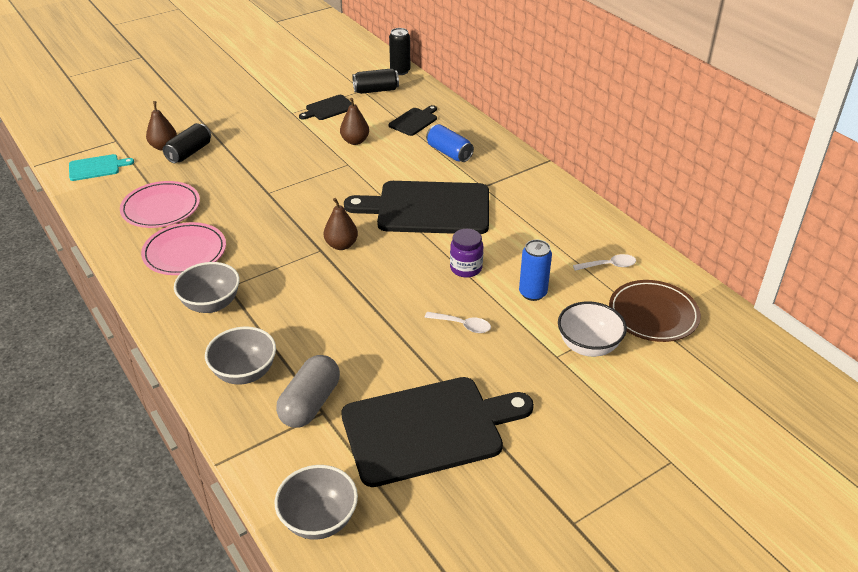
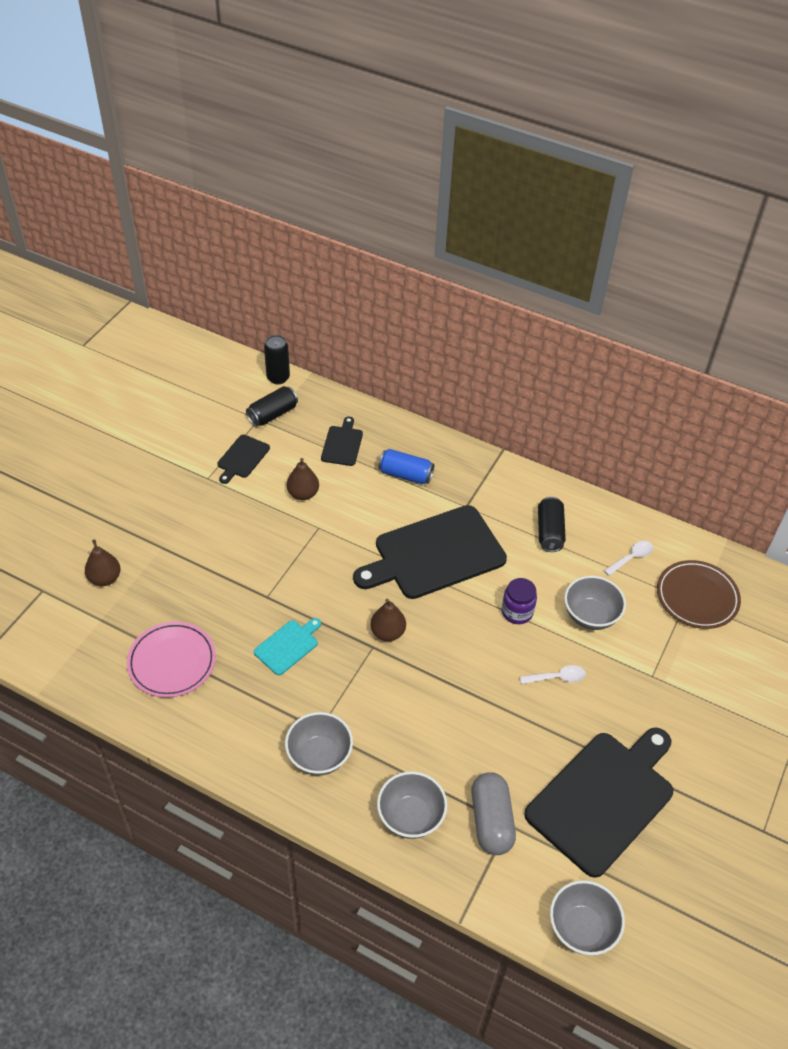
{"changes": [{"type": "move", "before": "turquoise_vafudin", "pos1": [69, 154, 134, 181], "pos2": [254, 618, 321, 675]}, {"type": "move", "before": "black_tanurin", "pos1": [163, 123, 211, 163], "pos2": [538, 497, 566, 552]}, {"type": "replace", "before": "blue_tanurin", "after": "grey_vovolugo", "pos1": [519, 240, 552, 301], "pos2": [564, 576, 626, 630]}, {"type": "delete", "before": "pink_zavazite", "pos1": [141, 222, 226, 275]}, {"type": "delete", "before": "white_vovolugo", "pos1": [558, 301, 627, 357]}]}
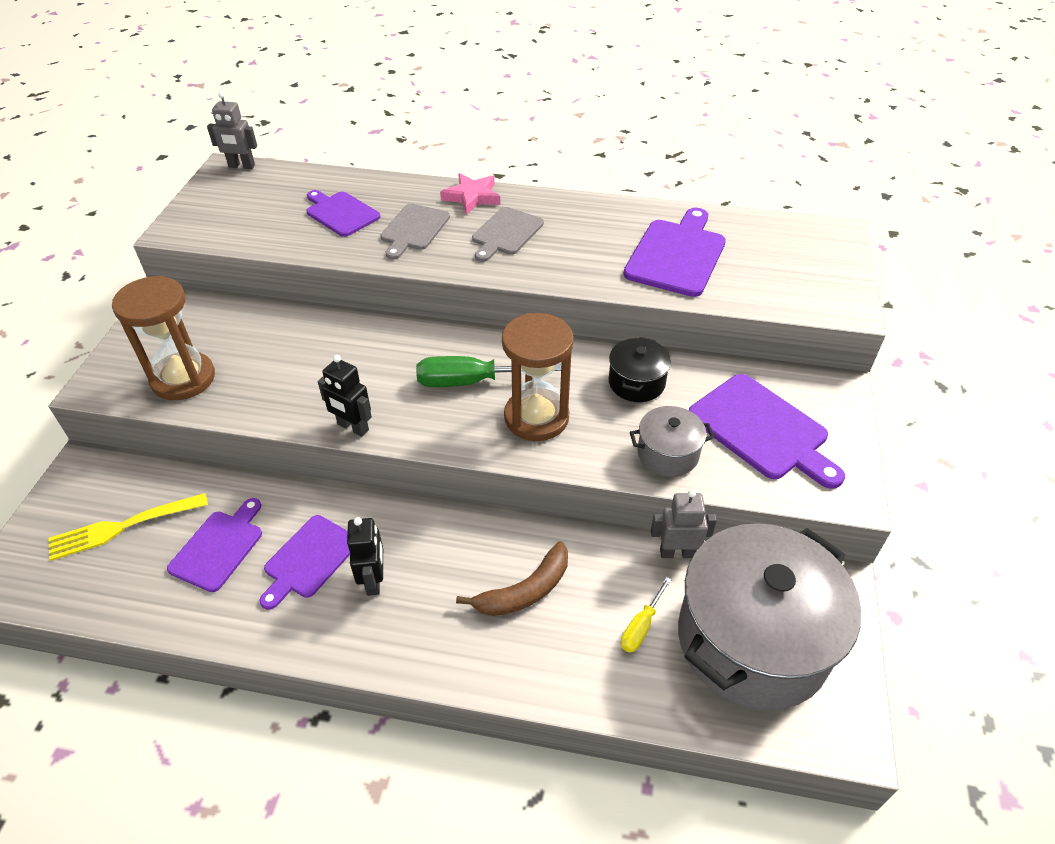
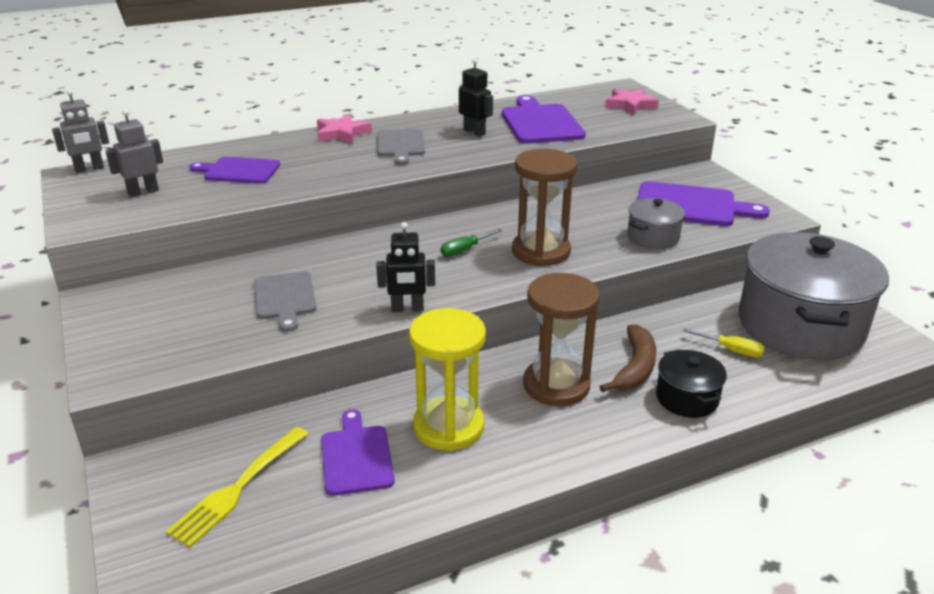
{"changes": [{"type": "move", "before": "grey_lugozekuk", "pos1": [651, 489, 717, 558], "pos2": [106, 109, 163, 197]}, {"type": "move", "before": "grey_vafudin", "pos1": [380, 204, 450, 259], "pos2": [254, 271, 316, 332]}, {"type": "replace", "before": "purple_vafudin", "after": "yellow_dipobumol", "pos1": [259, 515, 350, 610], "pos2": [409, 308, 486, 451]}, {"type": "resize", "before": "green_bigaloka", "pos1": [416, 356, 561, 387], "pos2": [441, 229, 502, 257], "scale": 0.55}, {"type": "move", "before": "black_lugozekuk", "pos1": [347, 517, 383, 596], "pos2": [459, 58, 493, 137]}, {"type": "move", "before": "brown_dipobumol", "pos1": [112, 276, 215, 400], "pos2": [523, 273, 600, 406]}, {"type": "insert", "after": "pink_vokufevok", "pos2": [605, 88, 659, 115]}, {"type": "move", "before": "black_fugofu", "pos1": [609, 337, 671, 402], "pos2": [656, 349, 727, 418]}, {"type": "rotate", "before": "yellow_bigaloka", "pos1": [621, 577, 672, 653], "pos2": [683, 328, 765, 358], "turn": -60}]}
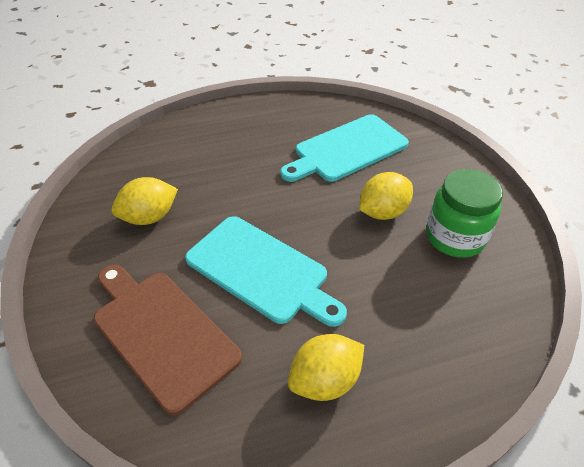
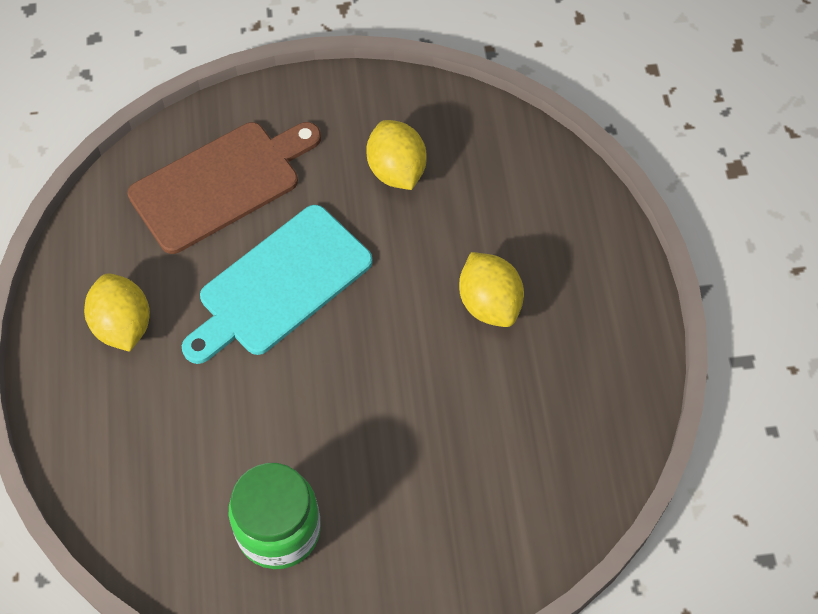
{"changes": [{"type": "move", "before": "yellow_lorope", "pos1": [359, 172, 413, 220], "pos2": [459, 252, 524, 327]}, {"type": "delete", "before": "turquoise_vafudin", "pos1": [280, 114, 409, 182]}]}
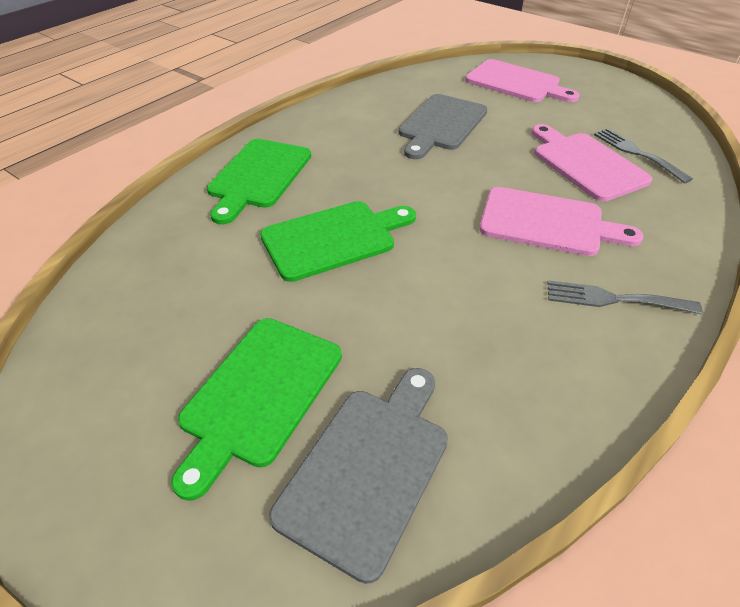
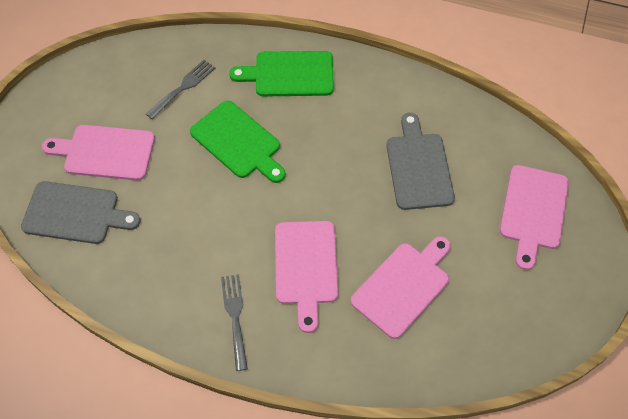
{"changes": [{"type": "recolor", "before": "green_vafudin", "after": "pink_vafudin", "pos1": [171, 318, 342, 501], "pos2": [42, 125, 155, 180]}, {"type": "move", "before": "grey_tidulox", "pos1": [594, 128, 693, 184], "pos2": [146, 60, 215, 120]}, {"type": "rotate", "before": "grey_vafudin", "pos1": [398, 94, 488, 159], "pos2": [386, 113, 455, 210], "turn": 75}]}
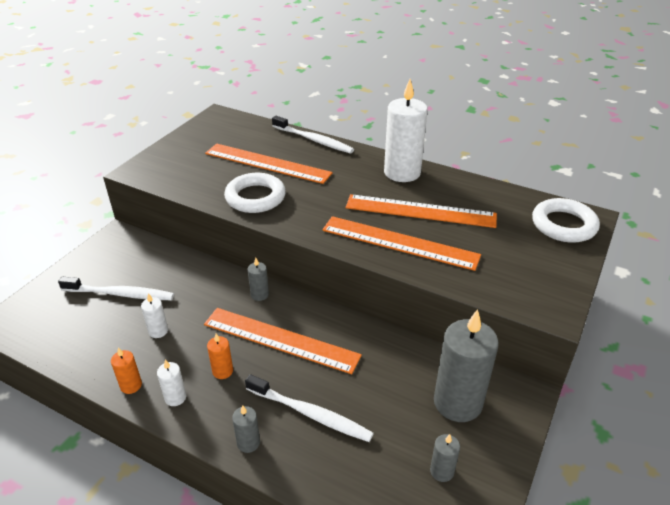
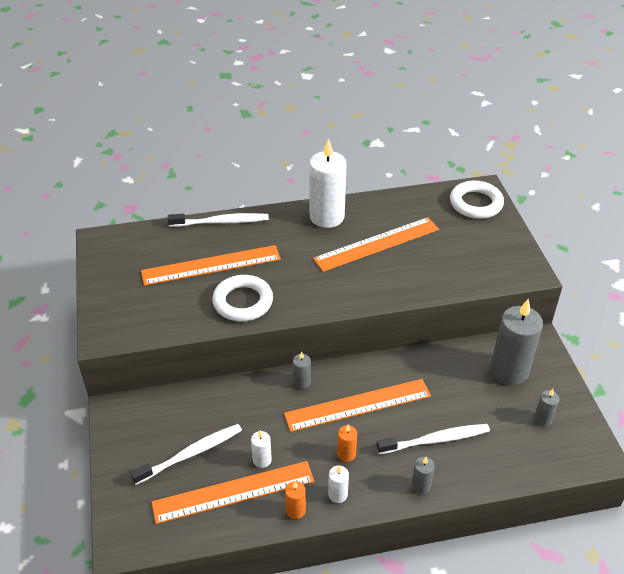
{"changes": [{"type": "move", "before": "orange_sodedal", "pos1": [322, 216, 481, 271], "pos2": [152, 461, 314, 524]}]}
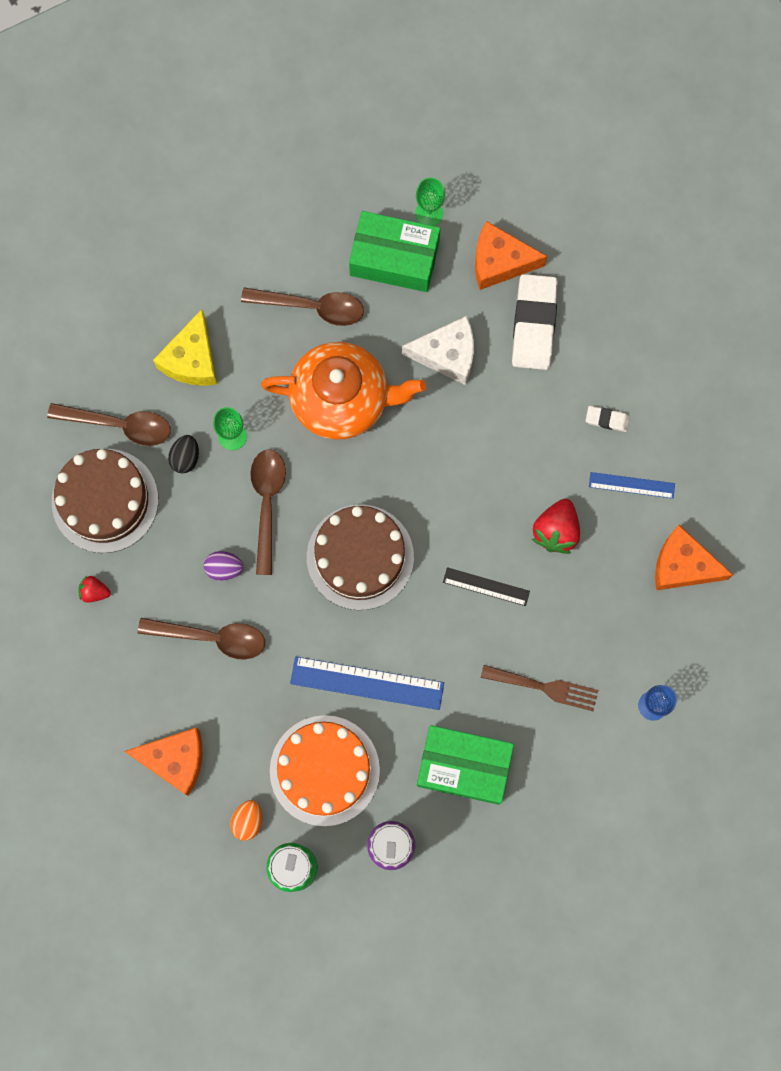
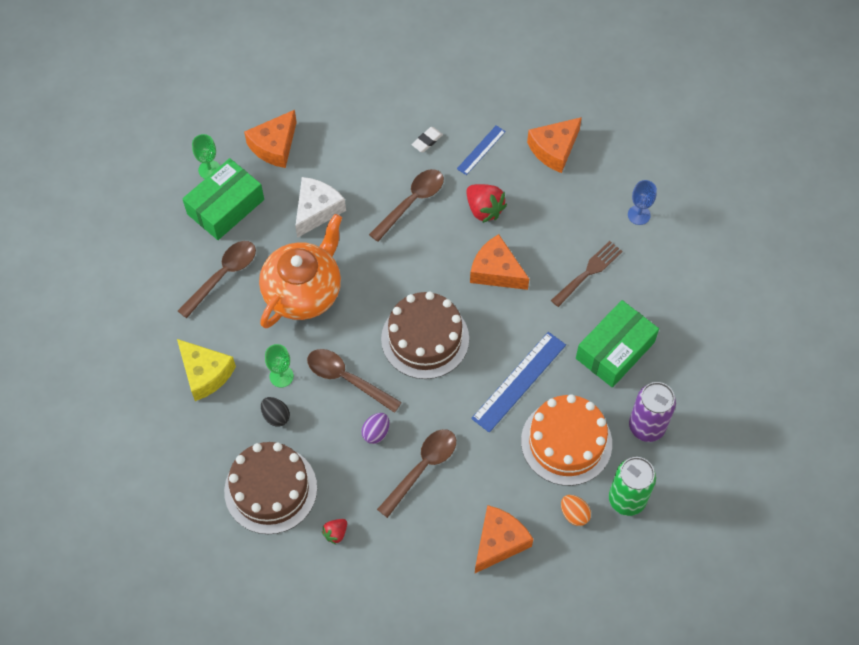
{"changes": [{"type": "move", "before": "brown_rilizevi", "pos1": [47, 403, 171, 446], "pos2": [369, 169, 444, 242]}, {"type": "replace", "before": "black_sodedal", "after": "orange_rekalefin", "pos1": [443, 567, 530, 606], "pos2": [470, 234, 529, 290]}, {"type": "delete", "before": "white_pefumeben", "pos1": [512, 274, 558, 370]}]}
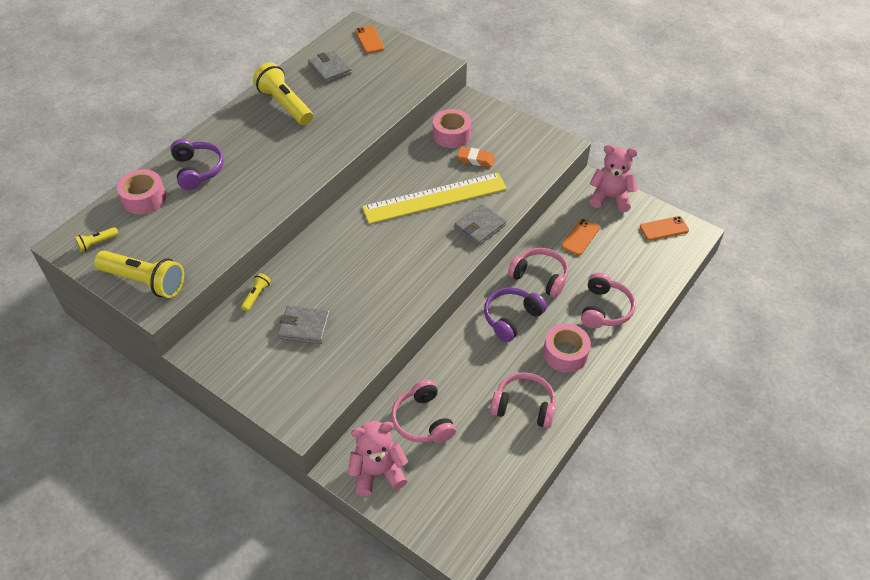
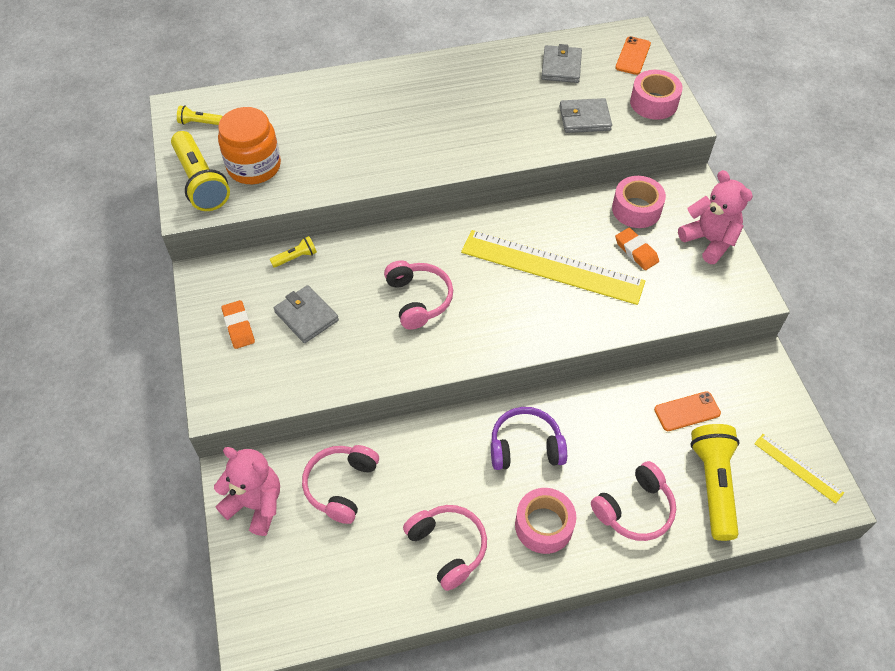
{"changes": [{"type": "insert", "after": "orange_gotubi", "pos2": [218, 107, 281, 184]}, {"type": "insert", "after": "orange_pefumeben", "pos2": [222, 300, 255, 349]}, {"type": "move", "before": "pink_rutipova", "pos1": [508, 248, 569, 298], "pos2": [384, 260, 453, 330]}, {"type": "move", "before": "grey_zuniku", "pos1": [455, 204, 506, 246], "pos2": [559, 98, 612, 133]}, {"type": "move", "before": "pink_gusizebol", "pos1": [117, 169, 166, 214], "pos2": [630, 70, 683, 120]}, {"type": "move", "before": "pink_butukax", "pos1": [589, 145, 637, 212], "pos2": [678, 170, 753, 264]}, {"type": "move", "before": "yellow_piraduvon", "pos1": [253, 62, 313, 125], "pos2": [690, 424, 740, 541]}, {"type": "replace", "before": "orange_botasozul", "after": "yellow_sodedal", "pos1": [640, 216, 689, 241], "pos2": [754, 434, 844, 504]}, {"type": "delete", "before": "purple_rutipova", "pos1": [170, 139, 224, 190]}]}
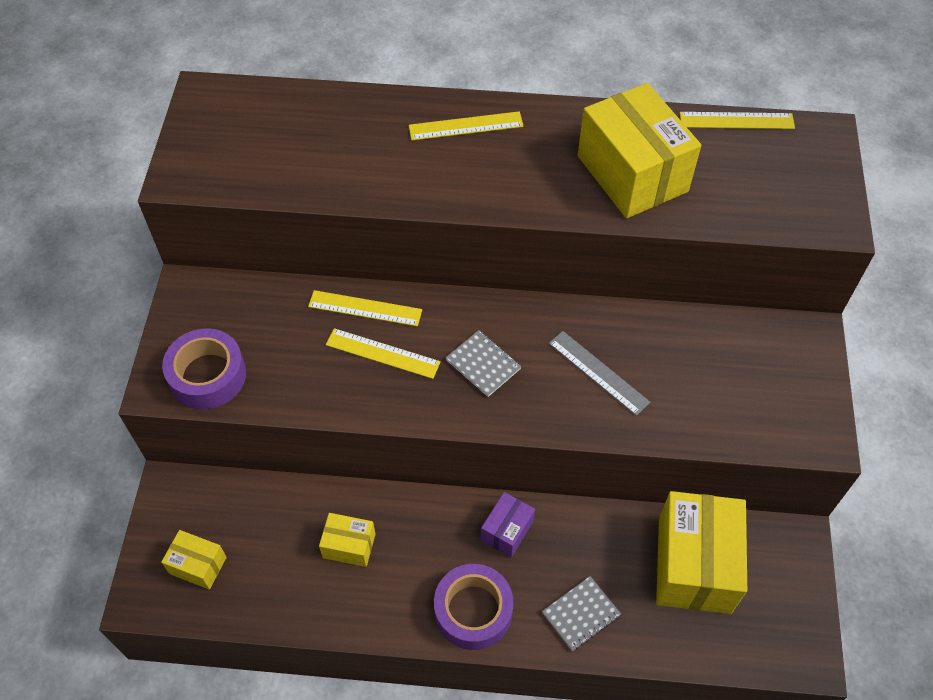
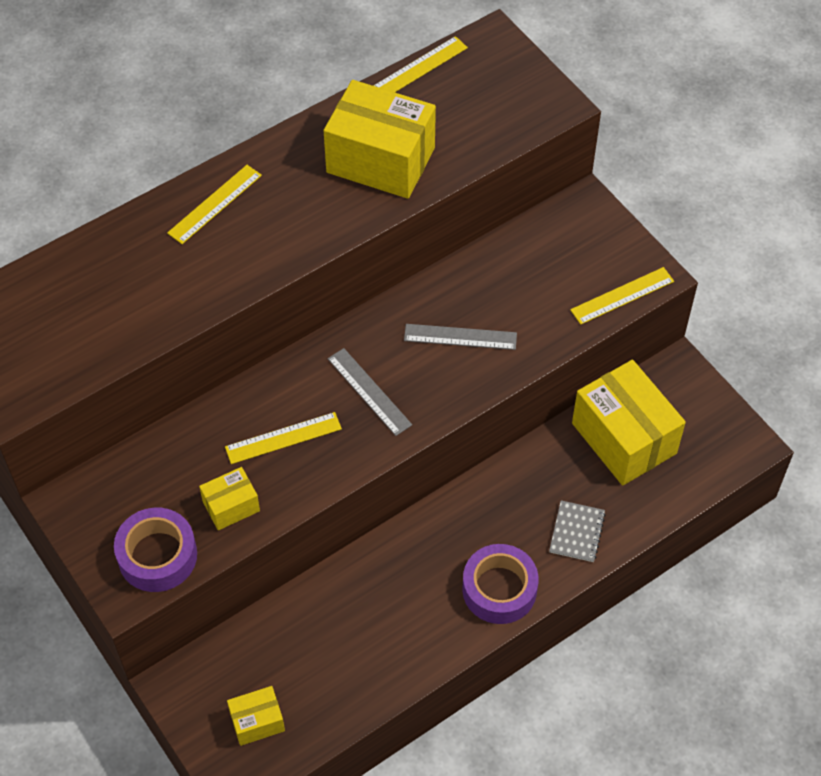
{"changes": [{"type": "move", "before": "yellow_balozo", "pos1": [319, 513, 376, 567], "pos2": [199, 467, 260, 530]}, {"type": "replace", "before": "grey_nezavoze", "after": "grey_sodedal", "pos1": [445, 330, 521, 397], "pos2": [328, 348, 412, 436]}, {"type": "move", "before": "yellow_sodedal", "pos1": [308, 290, 422, 326], "pos2": [570, 267, 674, 325]}, {"type": "delete", "before": "purple_balozo", "pos1": [481, 492, 535, 558]}]}
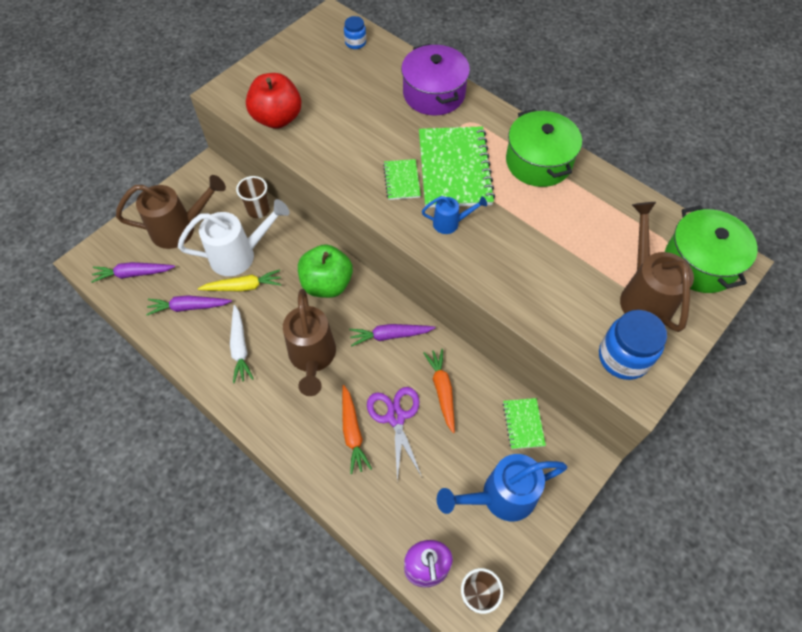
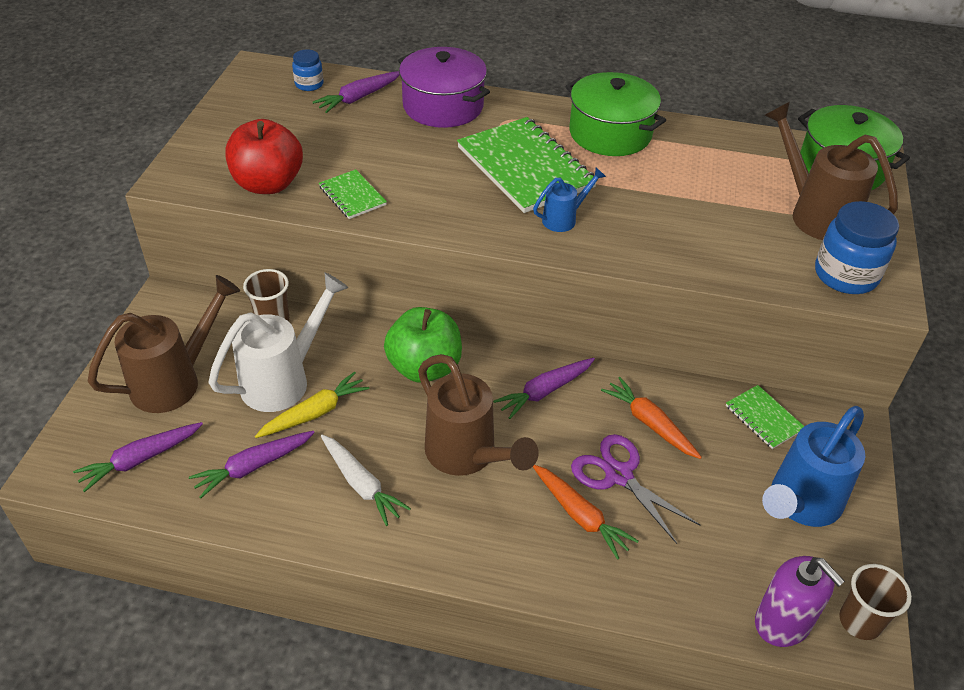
{"changes": [{"type": "insert", "after": "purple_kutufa", "pos2": [313, 71, 400, 113]}, {"type": "move", "before": "green_nezavoze", "pos1": [383, 159, 421, 200], "pos2": [319, 169, 387, 219]}]}
